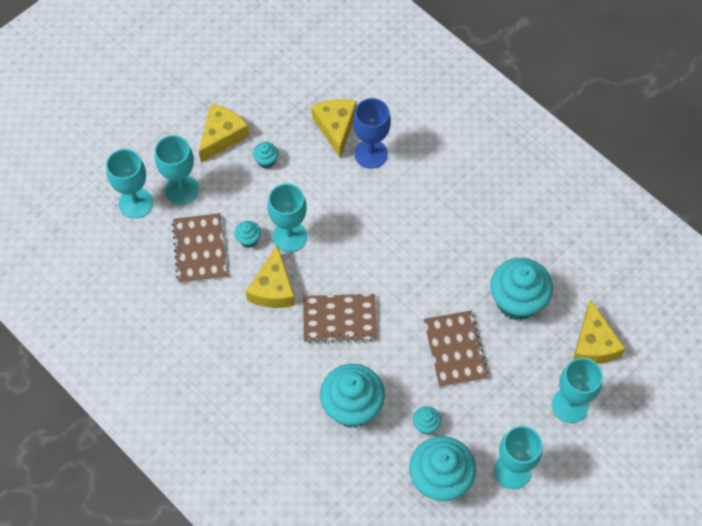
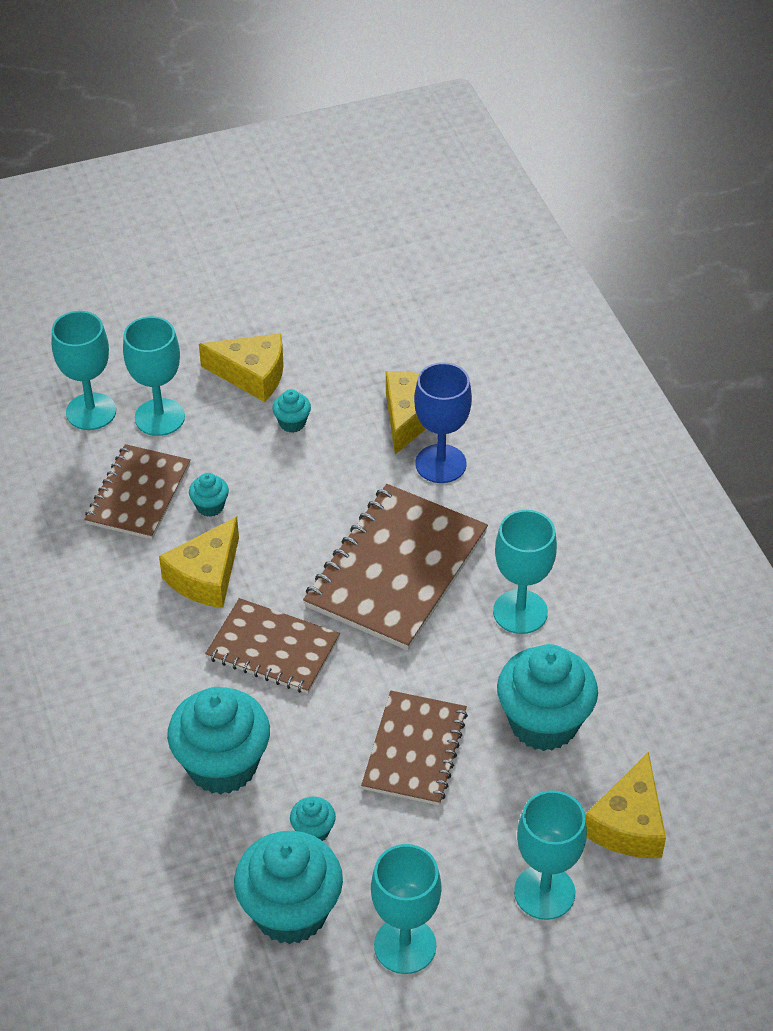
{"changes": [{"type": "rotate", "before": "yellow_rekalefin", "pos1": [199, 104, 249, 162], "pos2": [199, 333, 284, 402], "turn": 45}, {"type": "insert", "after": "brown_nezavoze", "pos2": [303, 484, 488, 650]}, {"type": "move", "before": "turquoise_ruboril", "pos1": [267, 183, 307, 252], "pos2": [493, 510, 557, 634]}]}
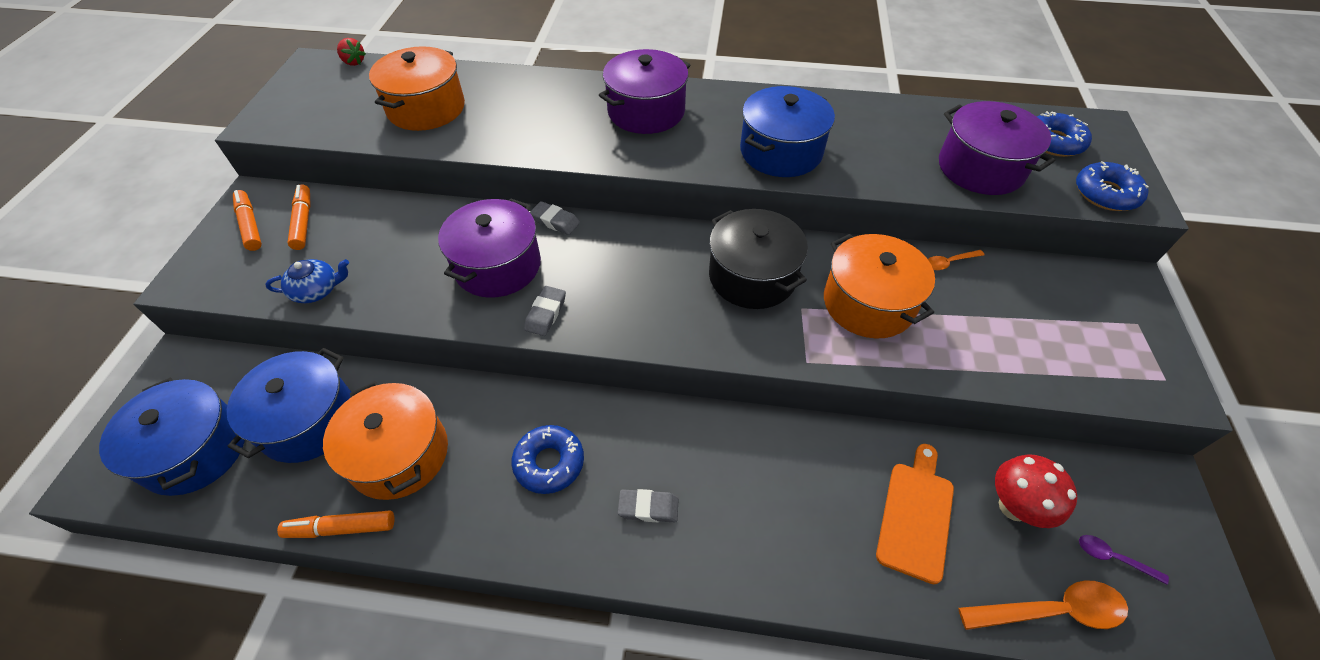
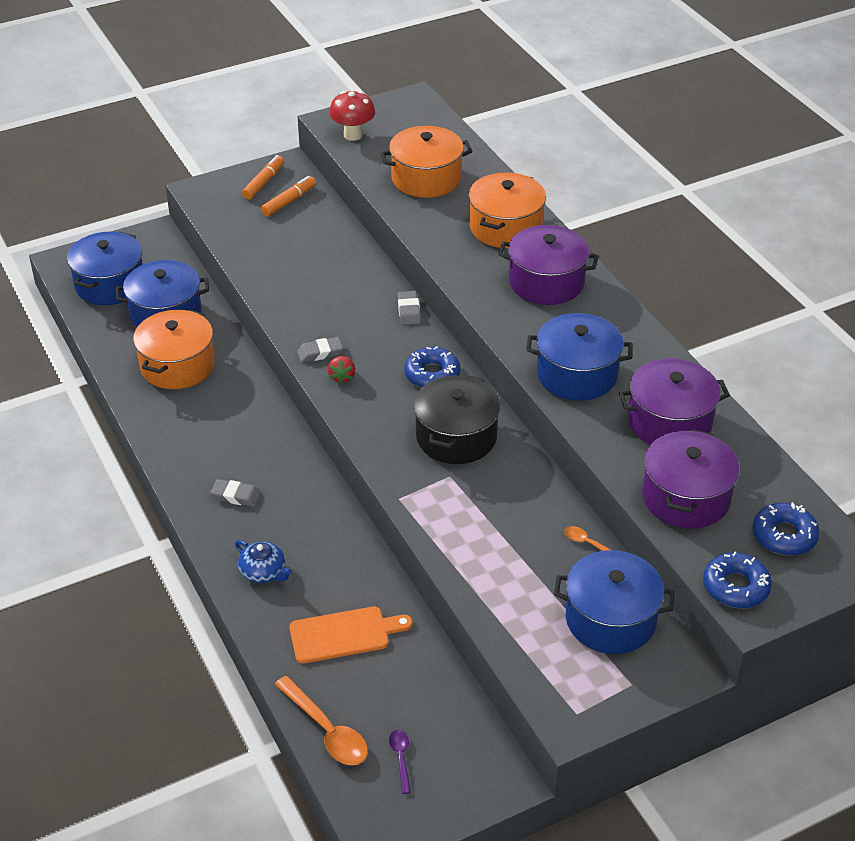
{"changes": [{"type": "rotate", "before": "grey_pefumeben", "pos1": [618, 489, 679, 522], "pos2": [211, 479, 261, 507], "turn": -45}, {"type": "move", "before": "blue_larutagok", "pos1": [265, 259, 349, 303], "pos2": [235, 540, 292, 583]}, {"type": "move", "before": "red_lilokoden", "pos1": [337, 38, 366, 66], "pos2": [328, 356, 355, 384]}, {"type": "move", "before": "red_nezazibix", "pos1": [995, 454, 1078, 528], "pos2": [329, 91, 375, 141]}, {"type": "move", "before": "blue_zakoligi", "pos1": [511, 425, 584, 494], "pos2": [404, 346, 460, 388]}, {"type": "move", "before": "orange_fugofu", "pos1": [824, 234, 935, 338], "pos2": [468, 173, 546, 248]}, {"type": "insert", "after": "blue_fugofu", "pos2": [554, 550, 675, 654]}, {"type": "move", "before": "purple_fugofu", "pos1": [438, 199, 541, 298], "pos2": [619, 358, 730, 445]}, {"type": "delete", "before": "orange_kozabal", "pos1": [277, 510, 395, 538]}]}
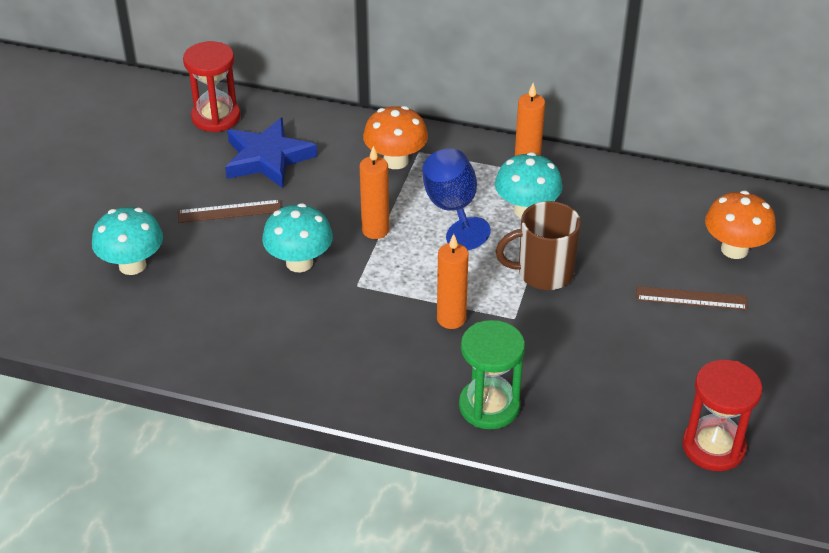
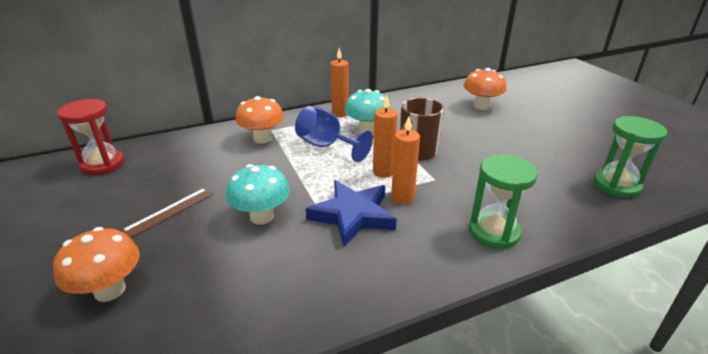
{"changes": [{"type": "recolor", "before": "turquoise_nezazibix", "after": "orange_nezazibix", "pos1": [92, 207, 163, 275], "pos2": [53, 227, 140, 302]}, {"type": "move", "before": "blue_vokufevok", "pos1": [225, 117, 317, 188], "pos2": [306, 180, 397, 247]}, {"type": "move", "before": "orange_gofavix", "pos1": [360, 146, 389, 239], "pos2": [373, 95, 398, 178]}, {"type": "recolor", "before": "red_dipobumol", "after": "green_dipobumol", "pos1": [682, 360, 763, 471], "pos2": [594, 116, 668, 198]}, {"type": "delete", "before": "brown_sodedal", "pos1": [636, 286, 748, 310]}]}
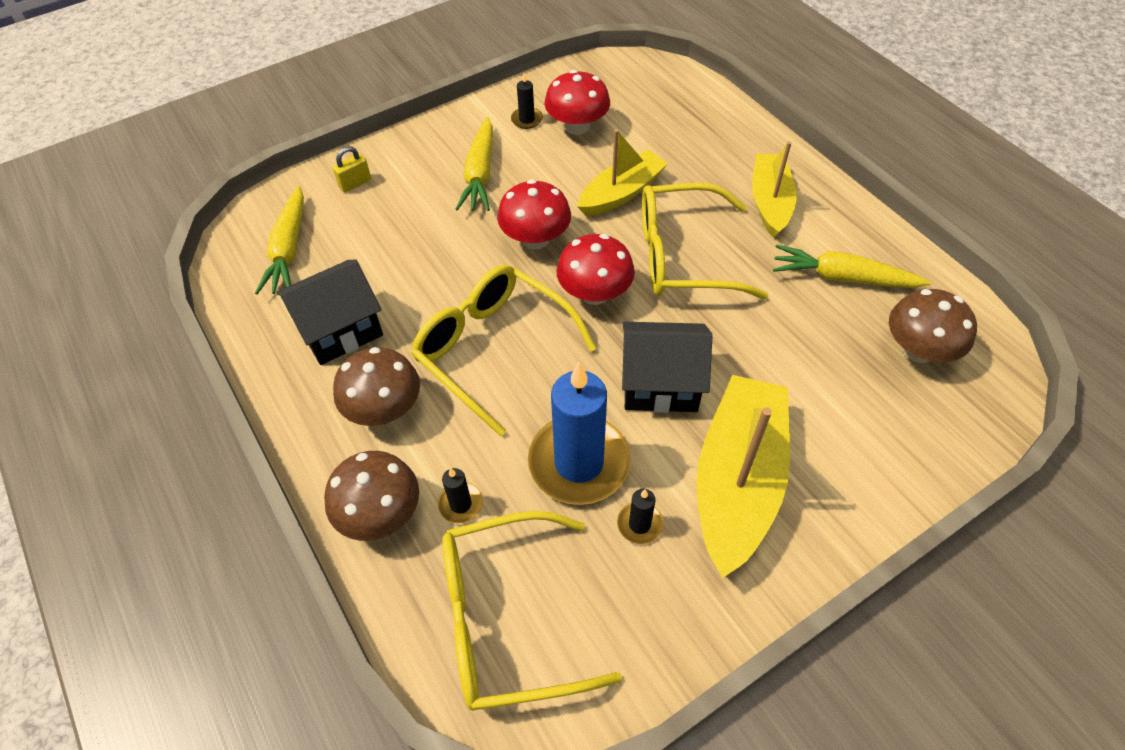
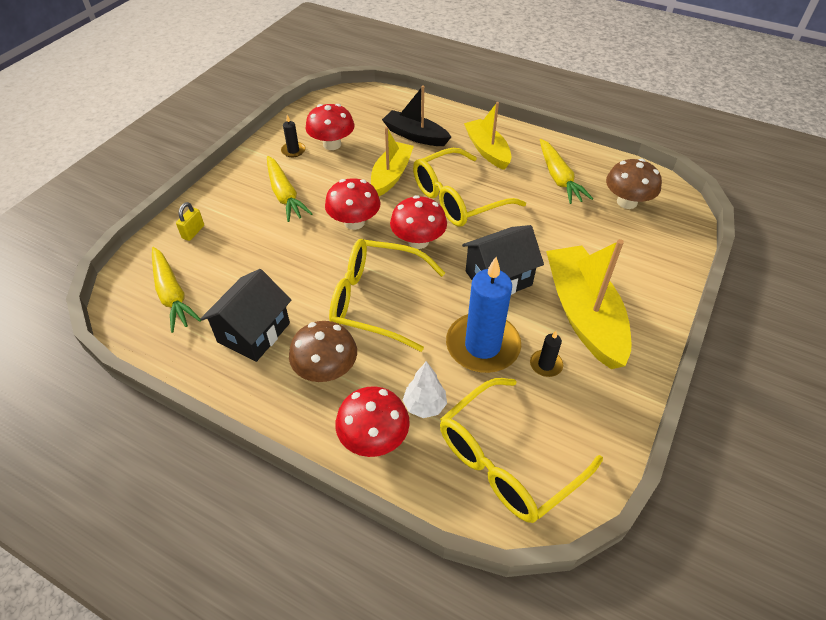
{"changes": [{"type": "recolor", "before": "brown_nezazibix", "after": "red_nezazibix", "pos1": [324, 451, 419, 541], "pos2": [335, 386, 410, 457]}, {"type": "insert", "after": "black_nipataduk", "pos2": [382, 85, 451, 146]}, {"type": "replace", "before": "black_gofavix", "after": "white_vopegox", "pos1": [438, 468, 483, 523], "pos2": [403, 361, 447, 418]}, {"type": "rotate", "before": "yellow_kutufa", "pos1": [773, 244, 931, 288], "pos2": [540, 139, 593, 204], "turn": -90}]}
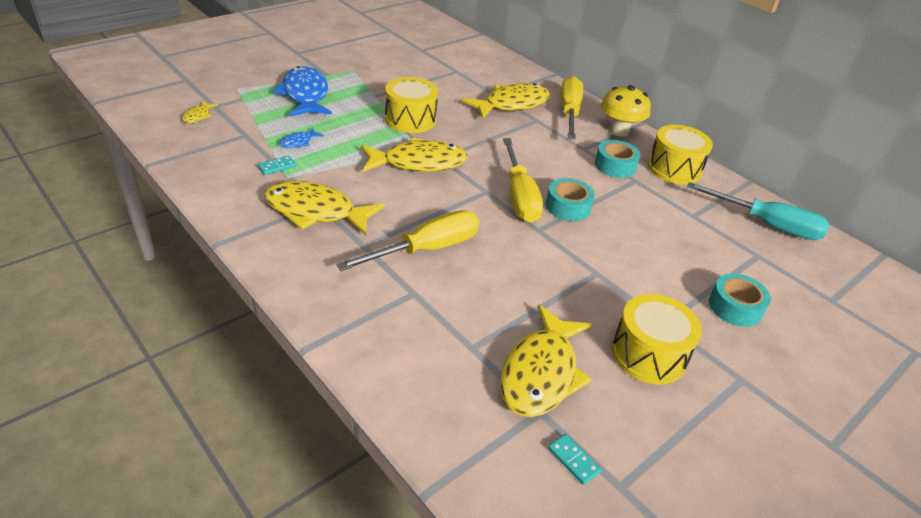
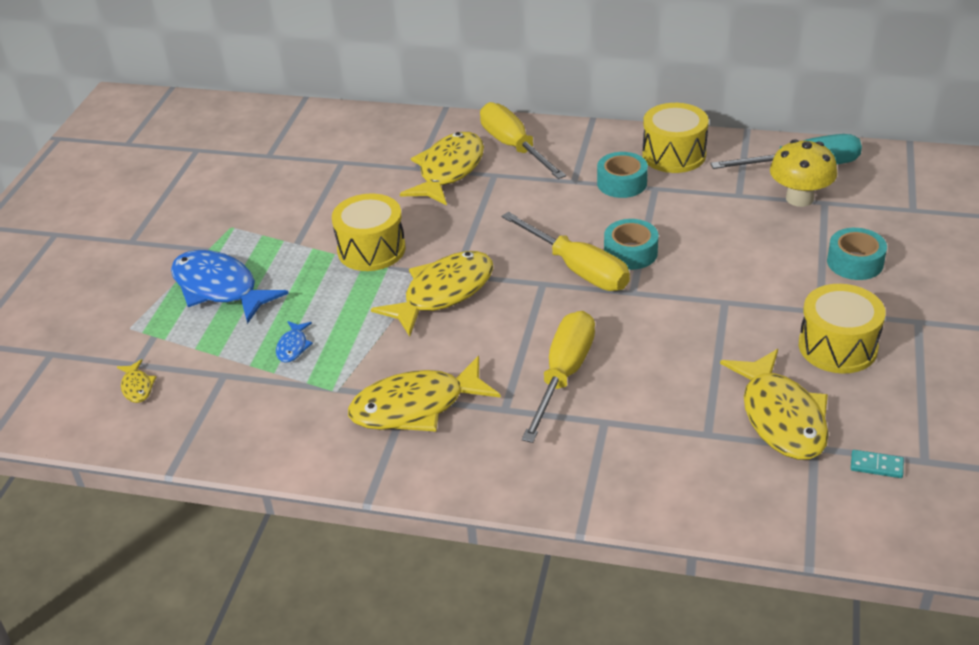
{"changes": [{"type": "move", "before": "yellow_nezazibix", "pos1": [601, 85, 651, 137], "pos2": [770, 139, 837, 207]}, {"type": "delete", "before": "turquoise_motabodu", "pos1": [258, 156, 296, 175]}]}
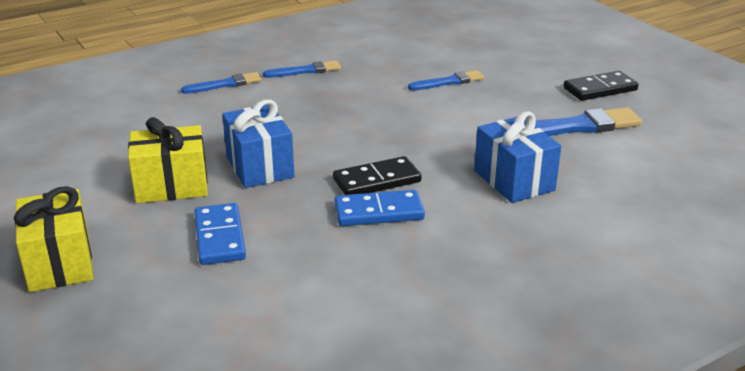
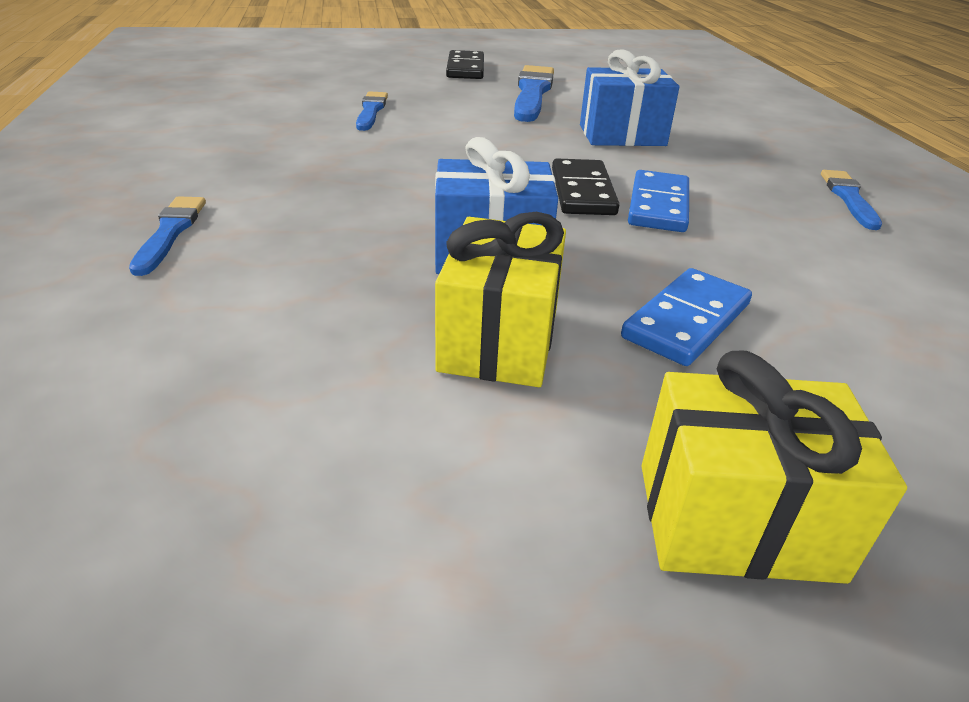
{"changes": [{"type": "rotate", "before": "blue_motabodu", "pos1": [195, 203, 246, 265], "pos2": [621, 268, 752, 366], "turn": -60}, {"type": "move", "before": "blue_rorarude", "pos1": [263, 61, 341, 78], "pos2": [821, 170, 882, 230]}]}
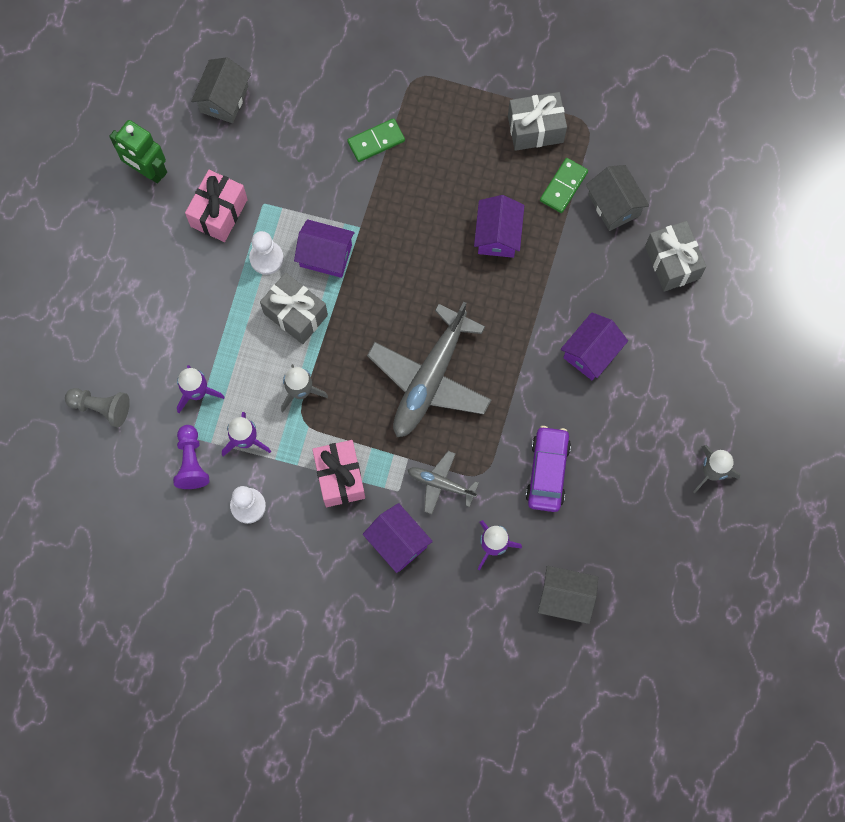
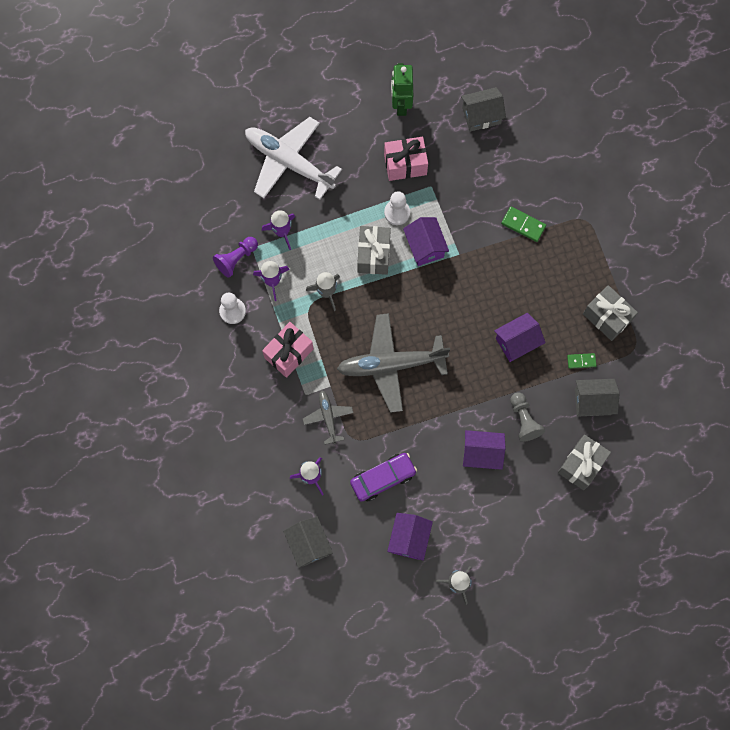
{"changes": [{"type": "insert", "after": "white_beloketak", "pos2": [245, 117, 342, 200]}, {"type": "move", "before": "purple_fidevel", "pos1": [363, 503, 433, 573], "pos2": [387, 513, 433, 561]}, {"type": "move", "before": "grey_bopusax", "pos1": [65, 388, 130, 427], "pos2": [510, 392, 545, 442]}, {"type": "resize", "before": "green_motabodu", "pos1": [540, 158, 588, 213], "pos2": [567, 353, 597, 369], "scale": 0.66}, {"type": "rotate", "before": "grey_fidevel", "pos1": [586, 165, 649, 231], "pos2": [575, 379, 620, 416], "turn": 60}]}
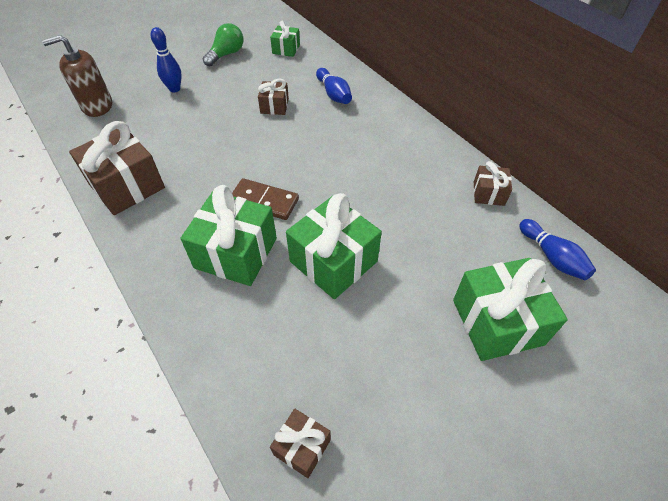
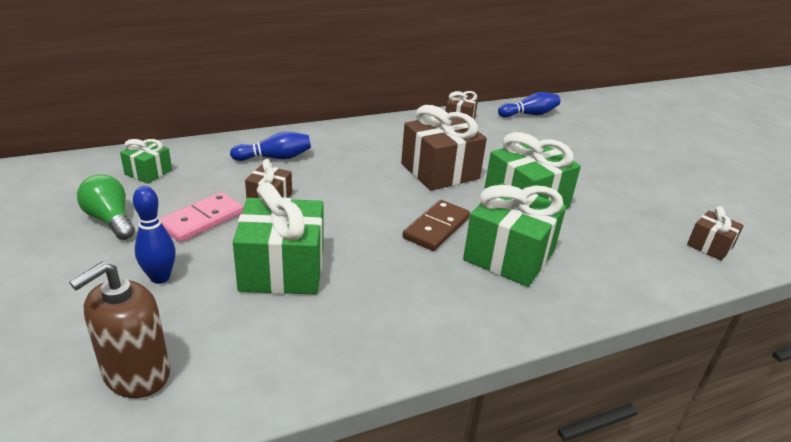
{"changes": [{"type": "rotate", "before": "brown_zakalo", "pos1": [42, 35, 112, 117], "pos2": [69, 261, 170, 398], "turn": 45}, {"type": "insert", "after": "pink_motabodu", "pos2": [160, 192, 244, 242]}, {"type": "move", "before": "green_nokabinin", "pos1": [453, 258, 568, 361], "pos2": [233, 182, 323, 294]}, {"type": "move", "before": "brown_nokabinin", "pos1": [69, 121, 165, 215], "pos2": [401, 105, 487, 191]}]}
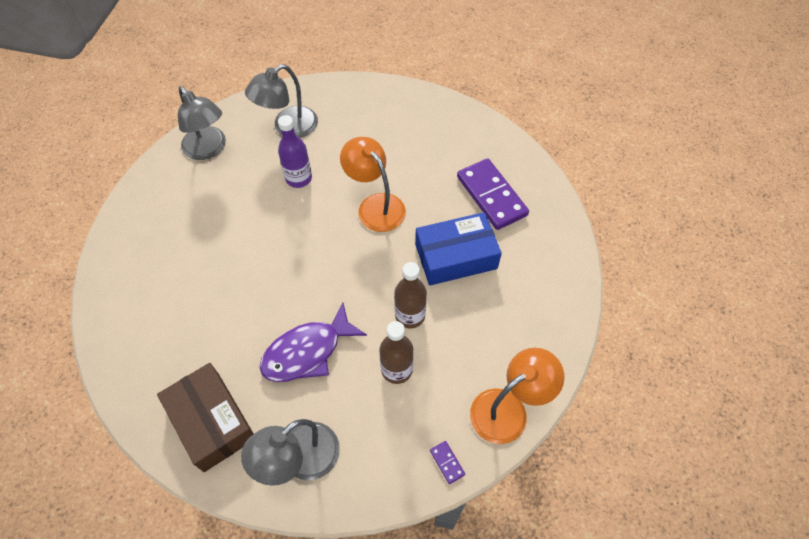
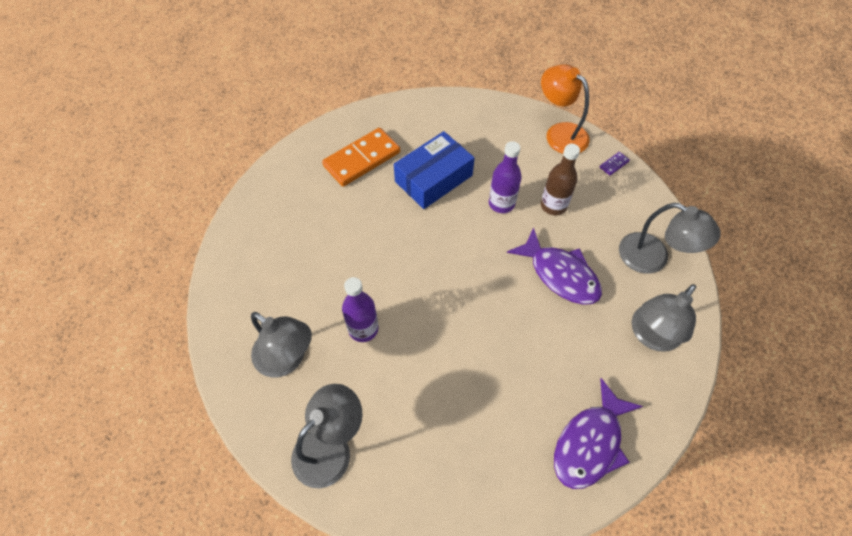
{"changes": [{"type": "recolor", "before": "purple_motabodu", "after": "orange_motabodu", "pos1": [457, 158, 529, 230], "pos2": [322, 128, 400, 187]}, {"type": "rotate", "before": "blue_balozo", "pos1": [415, 212, 502, 286], "pos2": [394, 131, 475, 209], "turn": 75}, {"type": "recolor", "before": "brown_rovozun", "after": "purple_rovozun", "pos1": [394, 262, 427, 329], "pos2": [489, 141, 522, 213]}, {"type": "insert", "after": "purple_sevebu", "pos2": [554, 378, 643, 489]}, {"type": "replace", "before": "brown_balozo", "after": "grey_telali", "pos1": [157, 363, 254, 472], "pos2": [632, 284, 696, 352]}, {"type": "delete", "before": "orange_telali", "pos1": [340, 137, 406, 232]}]}
